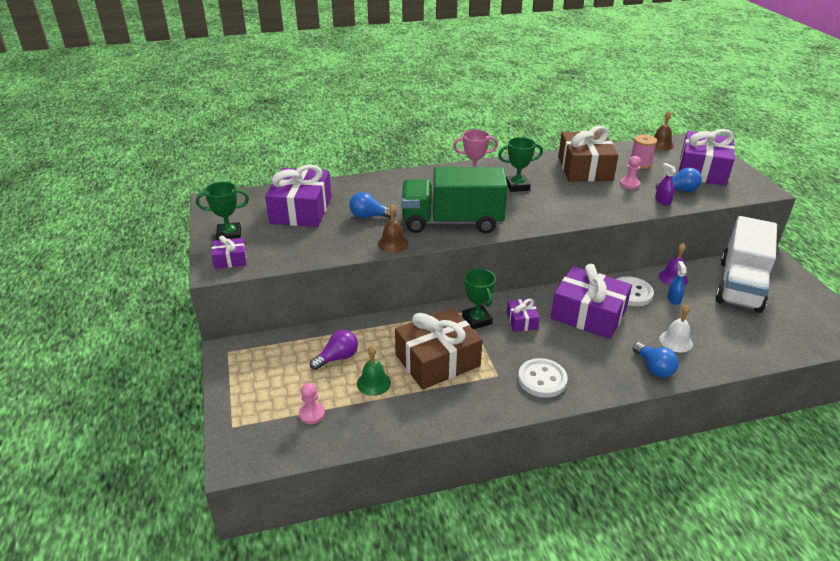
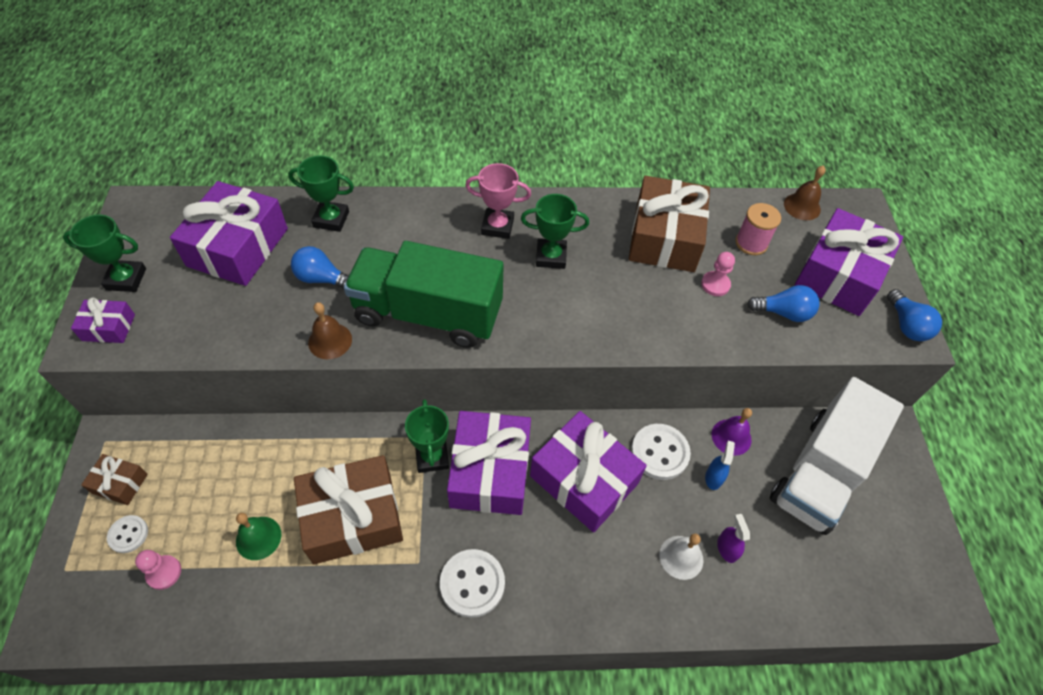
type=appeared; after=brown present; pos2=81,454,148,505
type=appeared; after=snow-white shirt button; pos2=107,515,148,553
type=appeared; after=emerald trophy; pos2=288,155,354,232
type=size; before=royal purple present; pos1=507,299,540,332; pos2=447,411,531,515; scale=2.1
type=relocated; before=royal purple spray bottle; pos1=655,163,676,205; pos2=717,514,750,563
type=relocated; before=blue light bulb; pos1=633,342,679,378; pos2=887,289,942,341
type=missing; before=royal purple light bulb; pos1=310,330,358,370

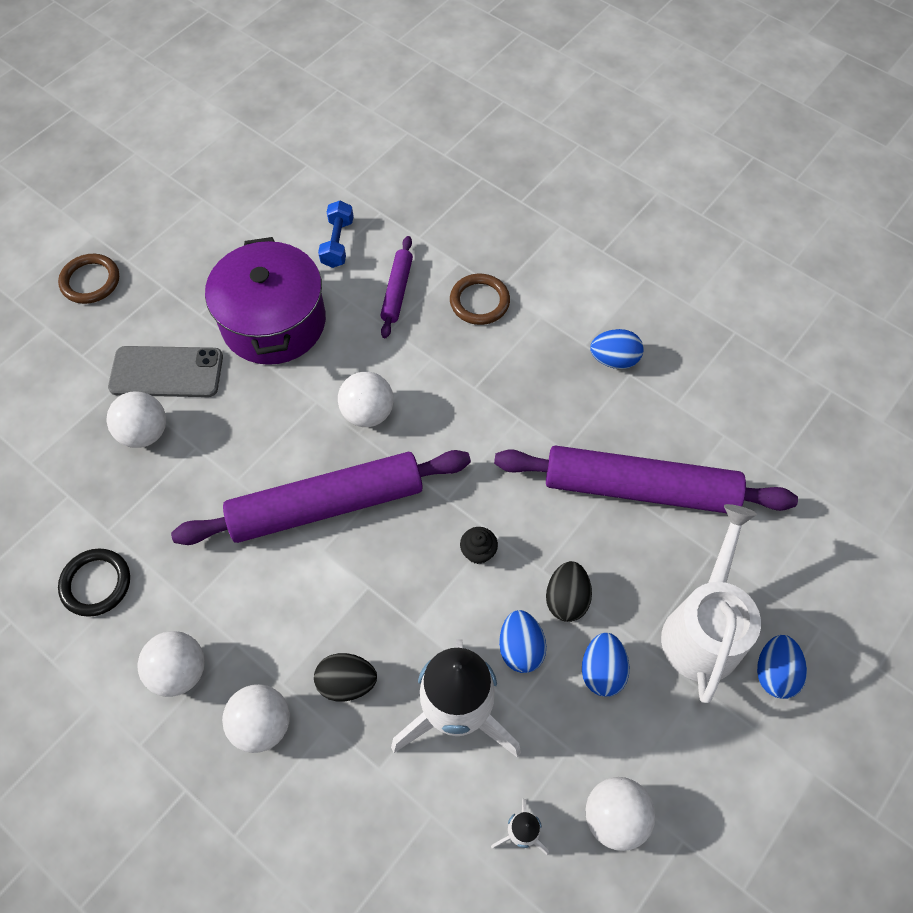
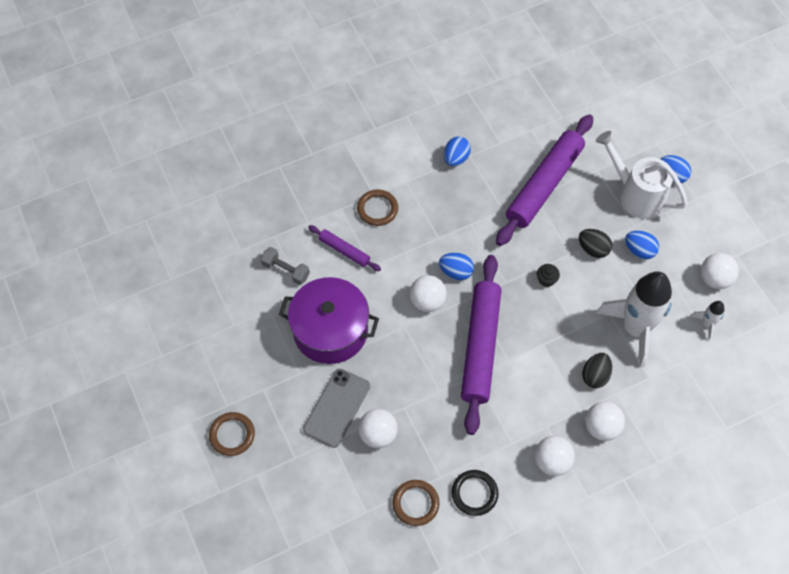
type=colour; before=blue free weight; after=grey free weight; pos1=318,201,354,268; pos2=261,247,310,285
type=appeared; after=brown torus; pos2=392,480,440,526
type=relocated; before=blue egg; pos1=499,610,546,673; pos2=439,253,474,280

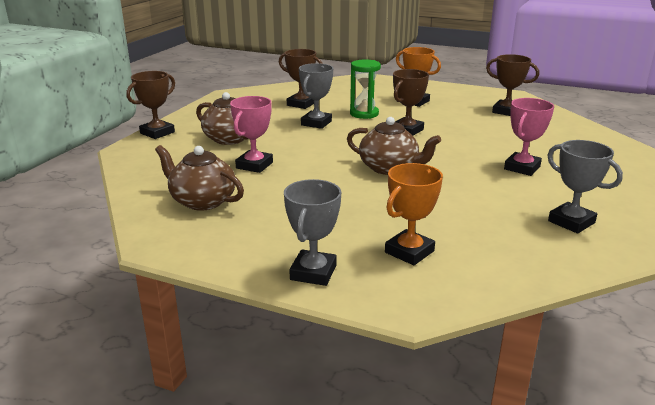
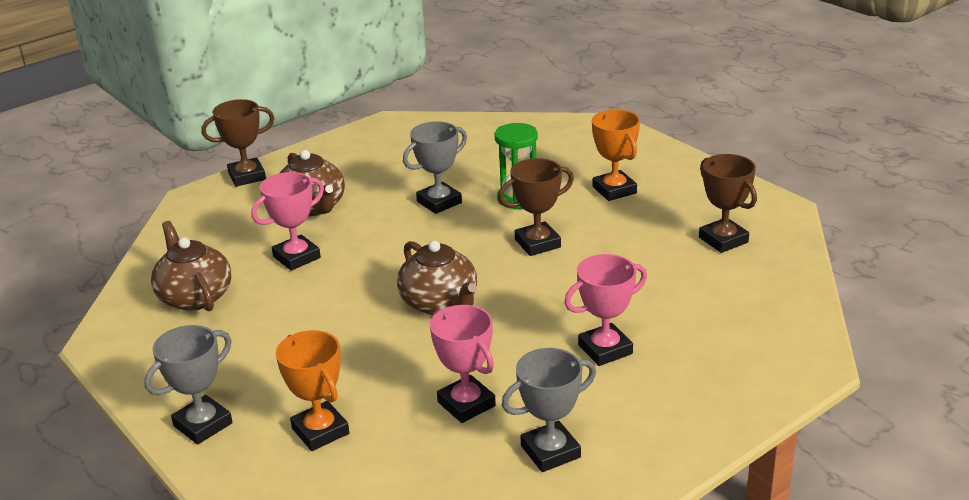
type=spun; before=orange trophy; pos1=385,163,443,265; pos2=276,330,350,451; turn=75
type=appeared; after=pink trophy; pos2=430,305,496,423
type=spun; before=grey trophy; pos1=547,140,623,234; pos2=502,348,596,472; turn=75
type=missing; before=brown trophy; pos1=279,49,323,109

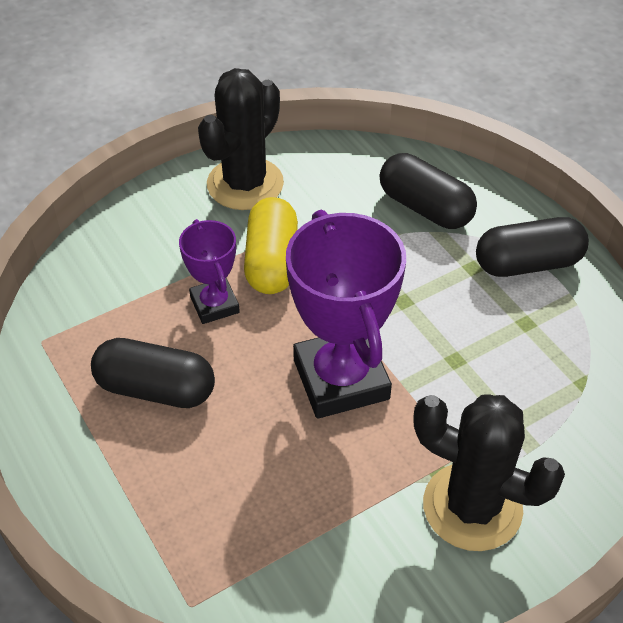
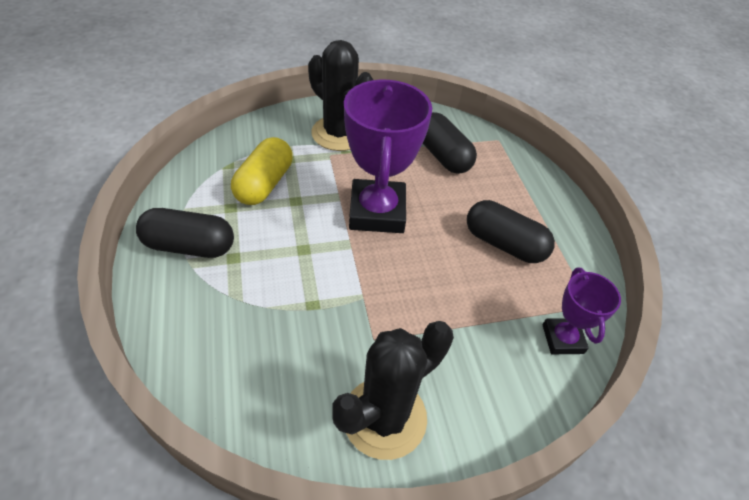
type=relocated; before=golden capsule; pos1=244,197,298,294; pos2=231,137,293,205
type=relocated; before=black capsule; pos1=380,153,477,229; pos2=423,112,477,174
type=relocated; before=royal purple trophy; pos1=179,219,240,324; pos2=543,268,621,354

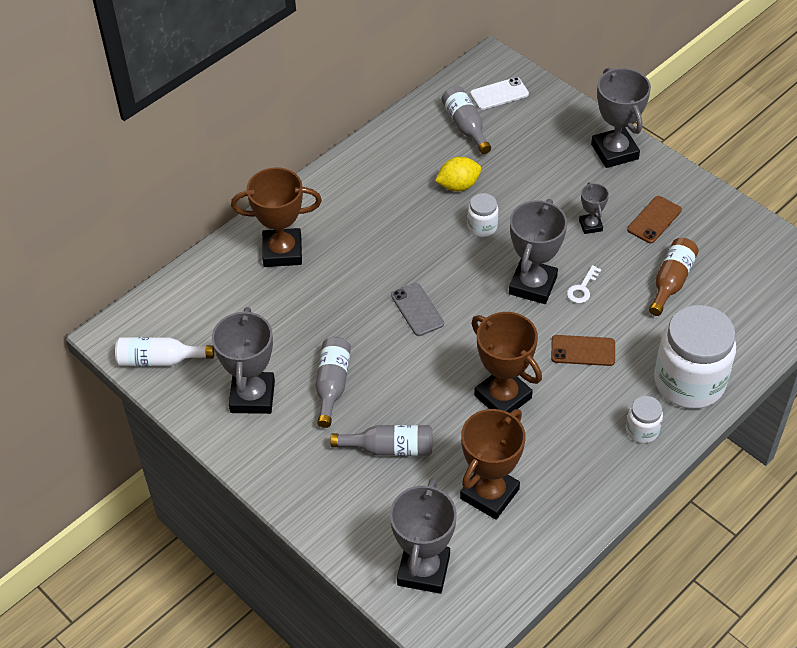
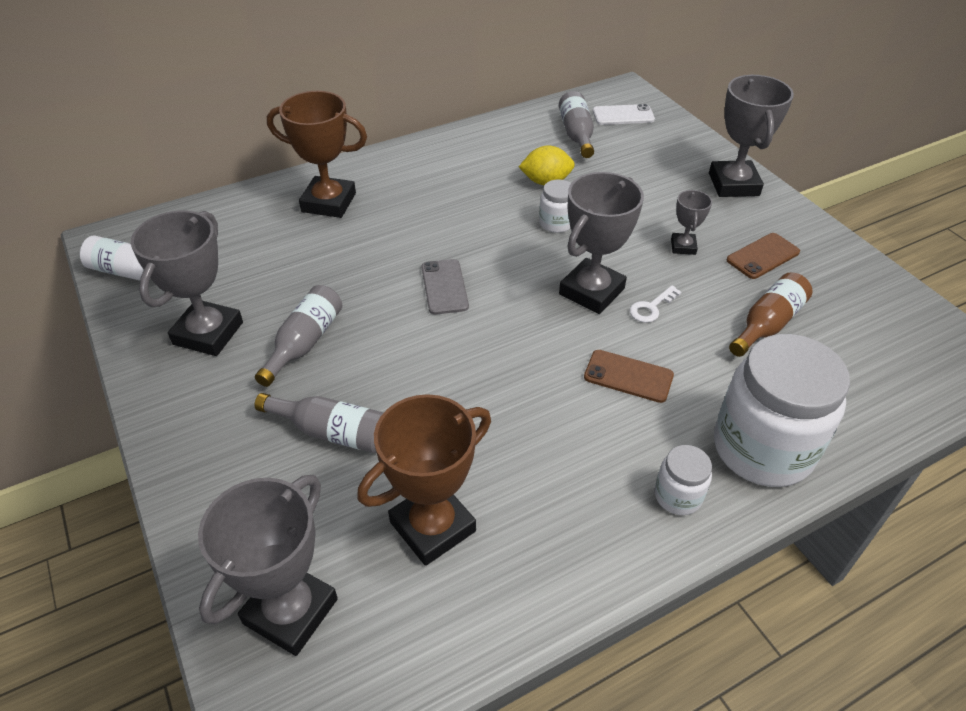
type=missing; before=brown trophy; pos1=471,312,542,413

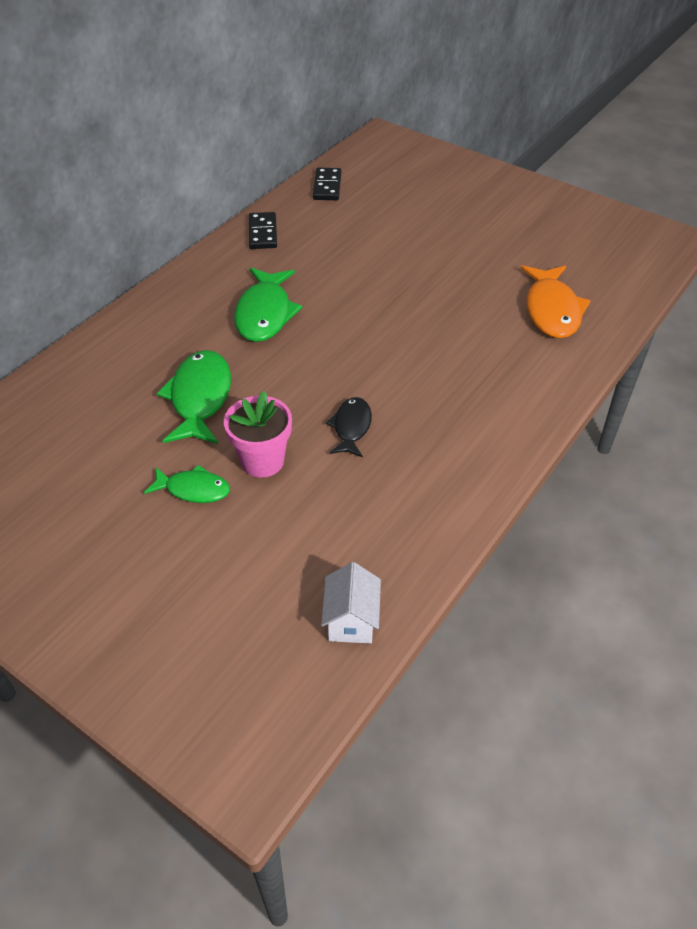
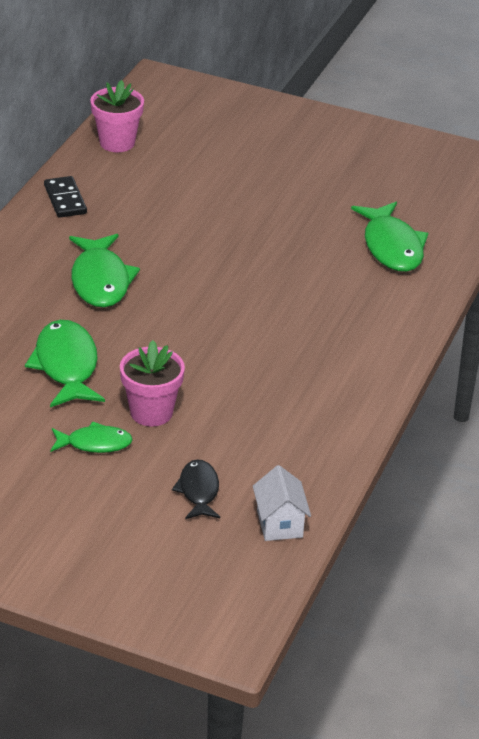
type=exchanged; before=black domino piece; after=pink potted plant; pos1=313,168,341,200; pos2=90,80,144,152
type=relocated; before=black toy fish; pos1=326,397,372,458; pos2=172,459,220,519
type=colour; before=orange toy fish; after=emerald toy fish; pos1=521,265,590,338; pos2=351,202,428,272

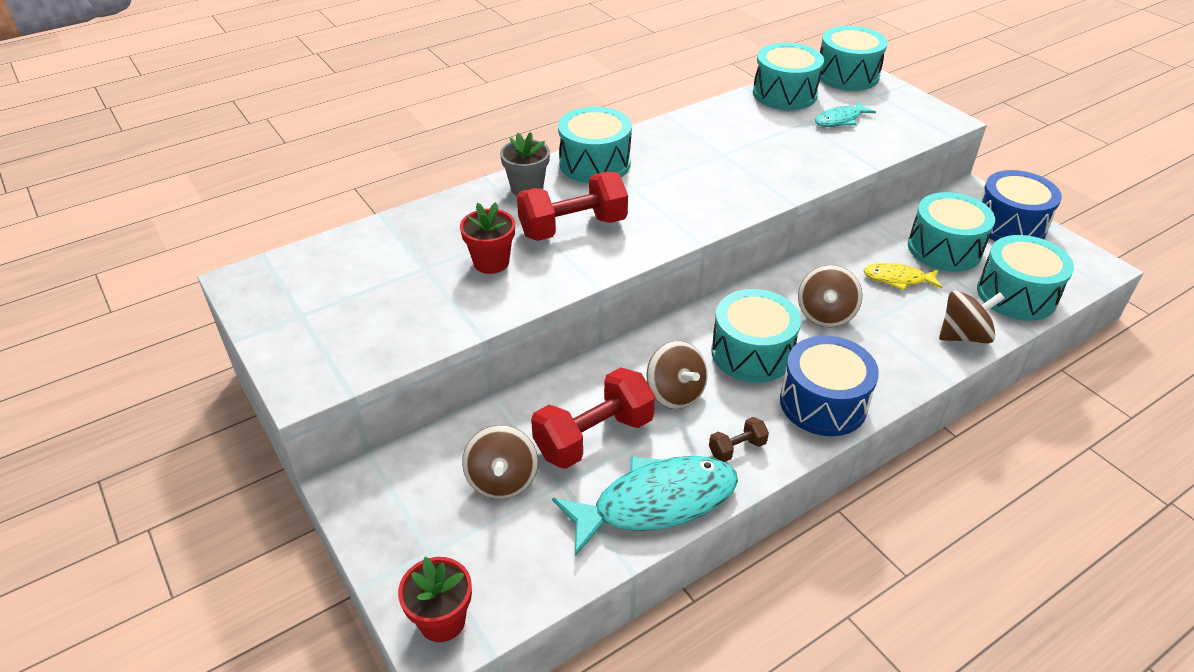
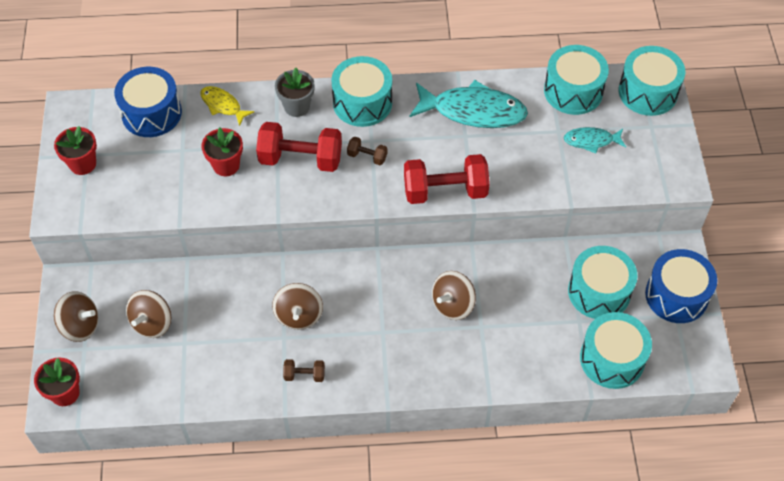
type=appeared; after=red potted plant; pos2=54,126,97,175
type=relocated; before=brown spinning top; pos1=939,291,1005,343; pos2=54,291,98,342
type=relocated; before=blue drum; pos1=780,335,879,436; pos2=114,67,182,137
type=relocated; before=golden toy fish; pos1=864,263,942,290; pos2=200,86,254,126
type=appeared; after=brown free weight; pos2=347,137,387,165
type=relocated; before=red free weight; pos1=531,367,655,469; pos2=404,154,490,204
type=relocated; before=aqua toy fish; pos1=552,456,738,556; pos2=409,80,528,128
type=missing; before=aqua drum; pos1=711,289,801,383

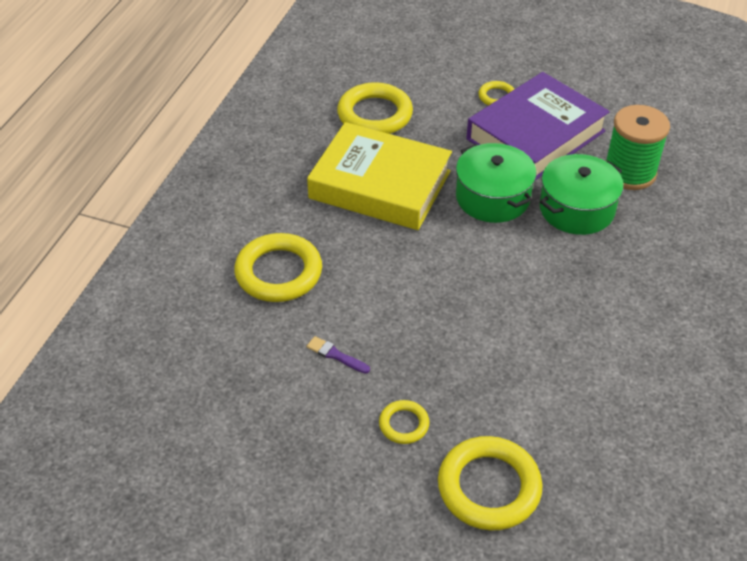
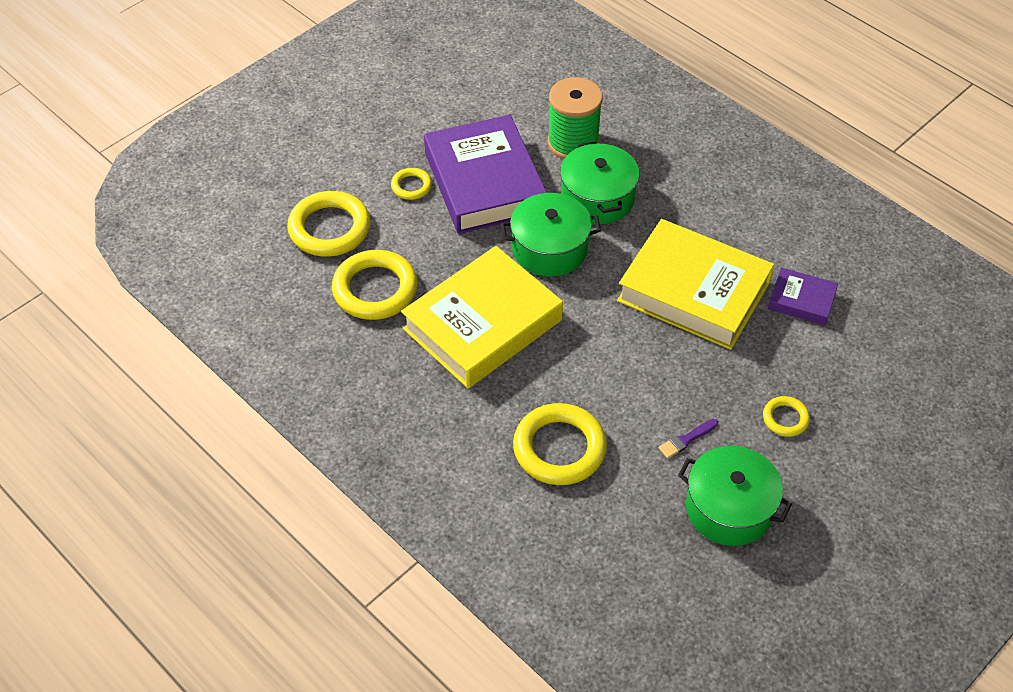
type=relocated; before=golden torus; pos1=438,436,543,530; pos2=287,191,371,257
type=appeared; after=golden hardcover; pos2=617,219,774,350
type=appeared; after=emerald stockpot; pos2=678,446,792,546
type=appeared; after=royal purple hardcover; pos2=768,267,838,325

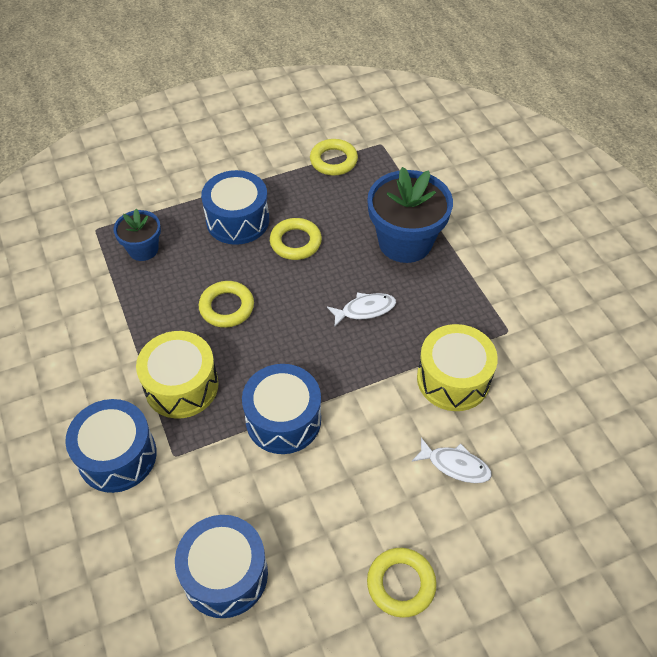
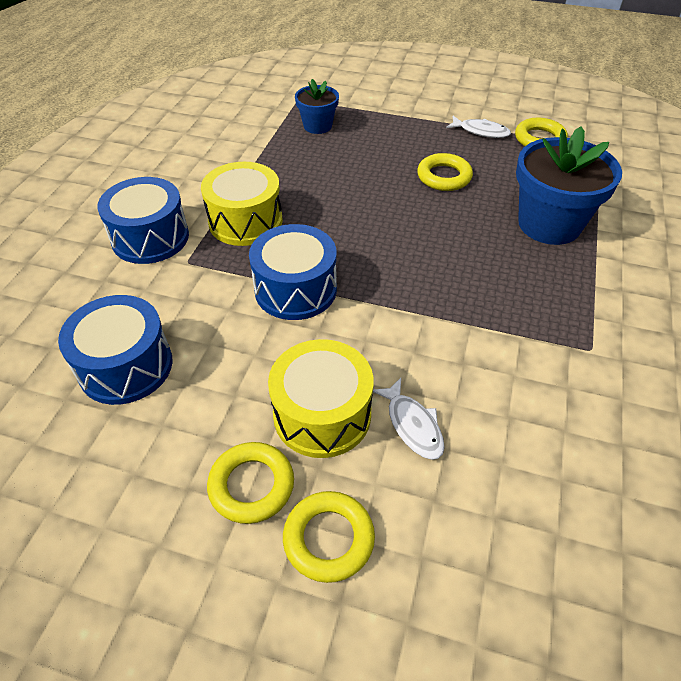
type=relocated; before=golden drum; pos1=417,324,498,411; pos2=268,339,374,458
type=relocated; before=golden torus; pos1=199,281,254,328; pos2=283,491,375,583
type=relocated; before=snow-white toy fish; pos1=327,293,396,326; pos2=446,116,511,138
type=missing; before=blue drum; pos1=201,170,269,245

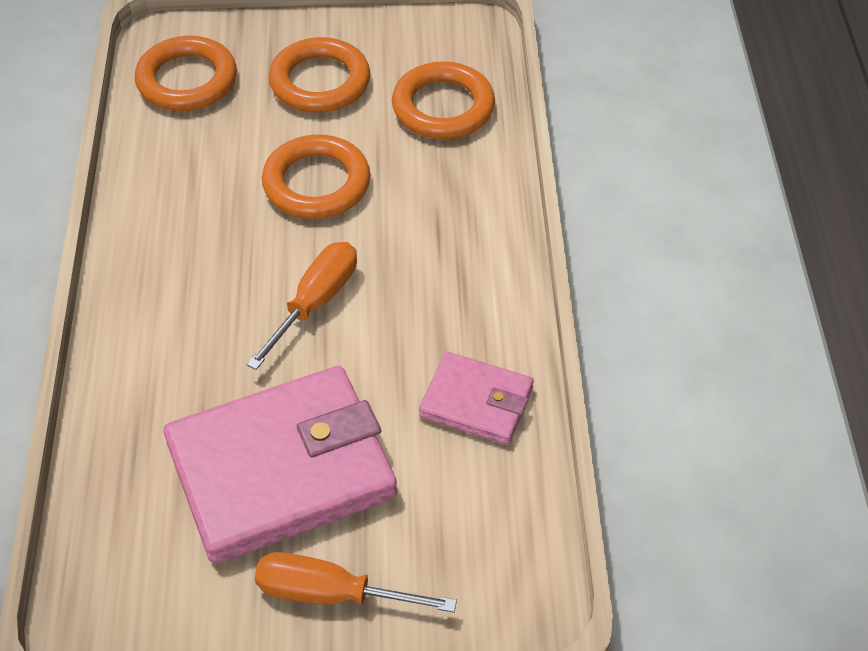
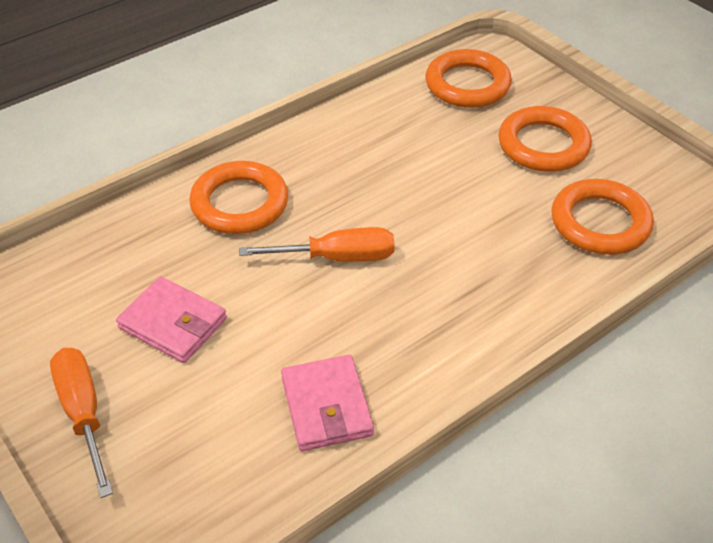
type=size; before=pink card wallet; pos1=164,366,397,564; pos2=116,276,227,363; scale=0.51
type=relocated; before=orange torus; pos1=262,135,370,219; pos2=190,161,288,234

